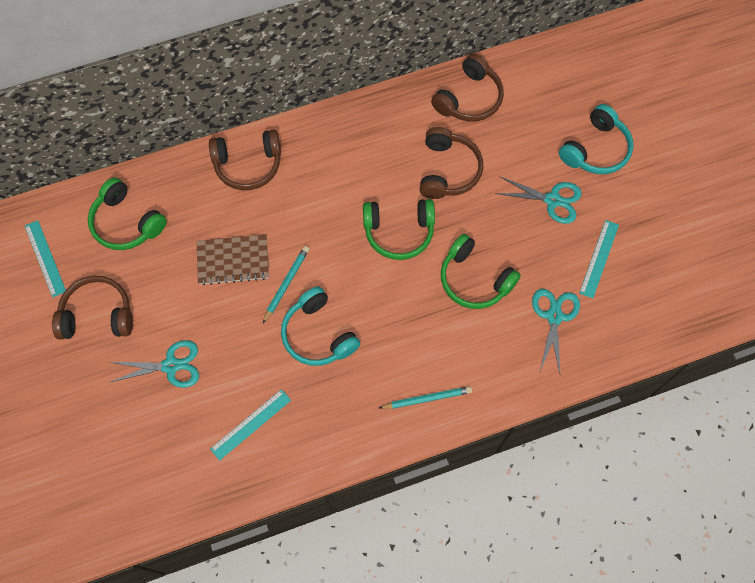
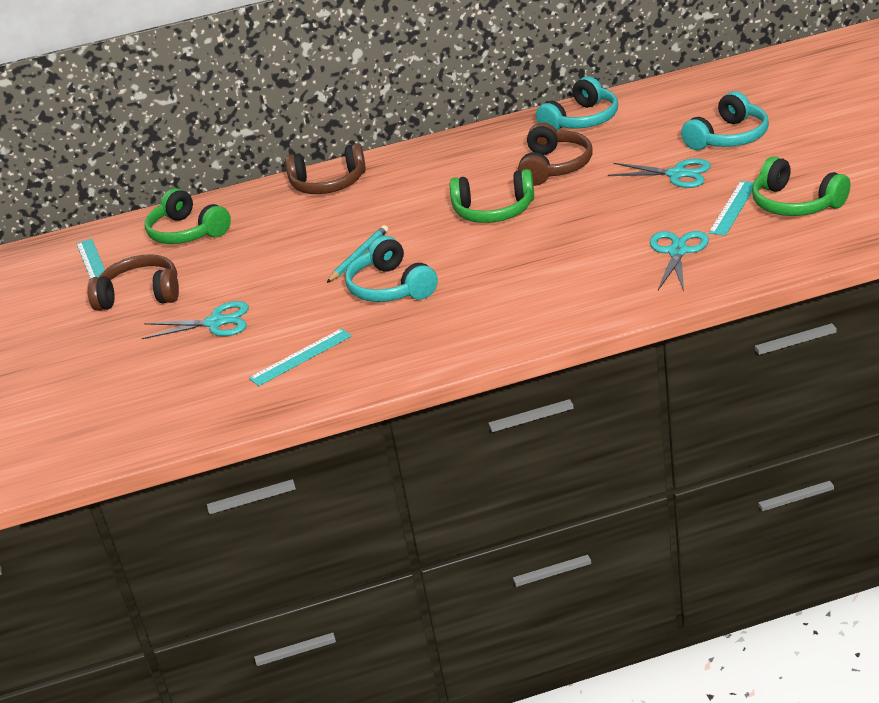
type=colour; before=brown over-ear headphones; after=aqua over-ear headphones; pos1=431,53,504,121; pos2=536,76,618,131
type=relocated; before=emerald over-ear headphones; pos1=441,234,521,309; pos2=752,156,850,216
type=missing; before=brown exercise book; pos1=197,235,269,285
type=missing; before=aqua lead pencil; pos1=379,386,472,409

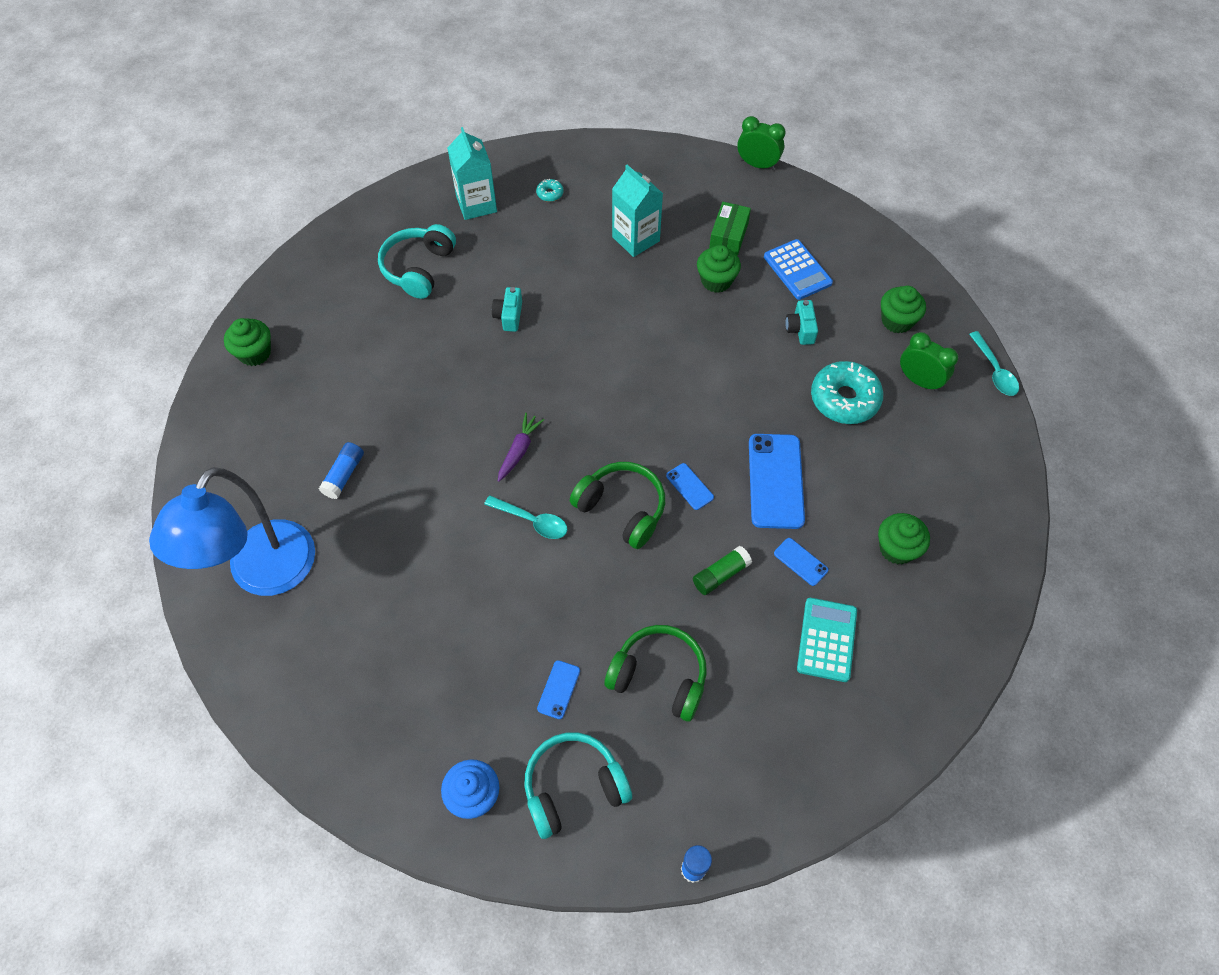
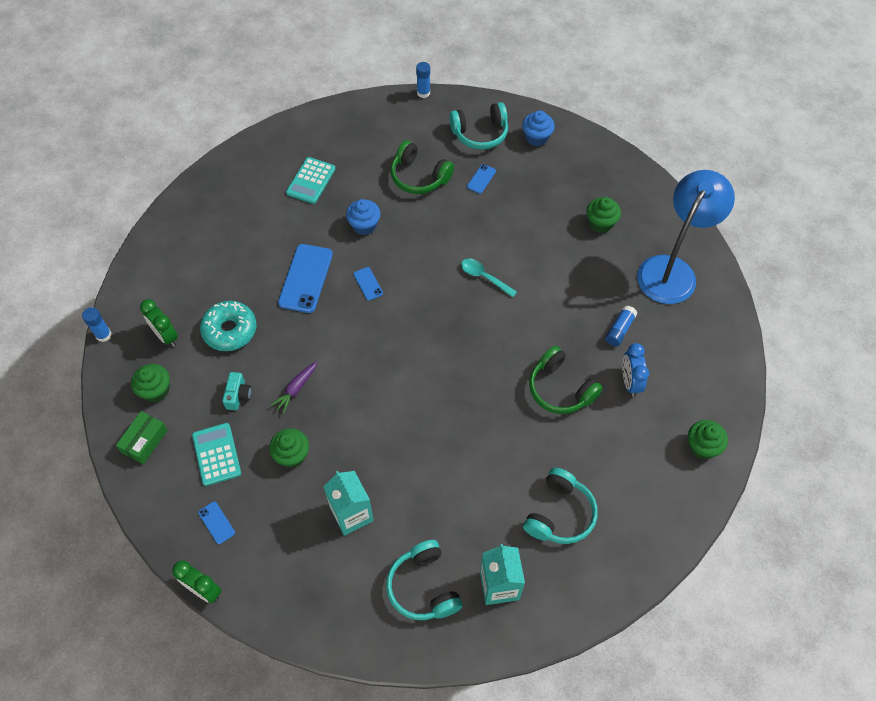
type=exchanged; before=aqua teaspoon; after=blue stick of glue; pos1=969,331,1019,396; pos2=82,307,112,342
type=relocated; before=emerald parcel; pos1=709,202,751,255; pos2=116,411,168,464
type=colour; before=blue adding machine; after=aqua adding machine; pos1=764,239,833,300; pos2=192,423,241,486
type=relocated; before=blue smartphone; pos1=774,538,829,586; pos2=198,501,235,544
type=relocated; before=royal purple carrot; pos1=498,413,544,482; pos2=270,361,317,414
type=exchanged; before=emerald stick of glue; after=blue fairy cake; pos1=693,546,752,595; pos2=346,199,381,235
type=exchanged; before=aqua glazed donut; after=aqua over-ear headphones; pos1=536,179,564,202; pos2=386,540,463,620
type=relocated; before=emerald over-ear headphones; pos1=570,462,665,549; pos2=529,346,603,414
type=relocated; before=emerald fairy cake; pos1=878,513,930,565; pos2=587,197,621,233
type=appeared; after=blue alarm clock; pos2=623,343,649,397
type=missing; before=aqua camera; pos1=492,287,522,332

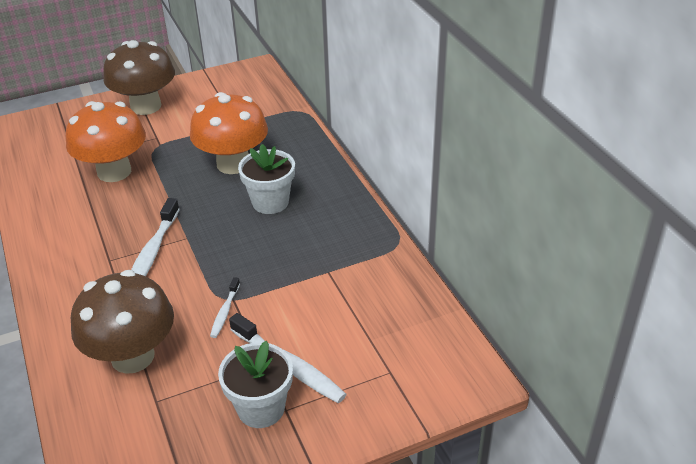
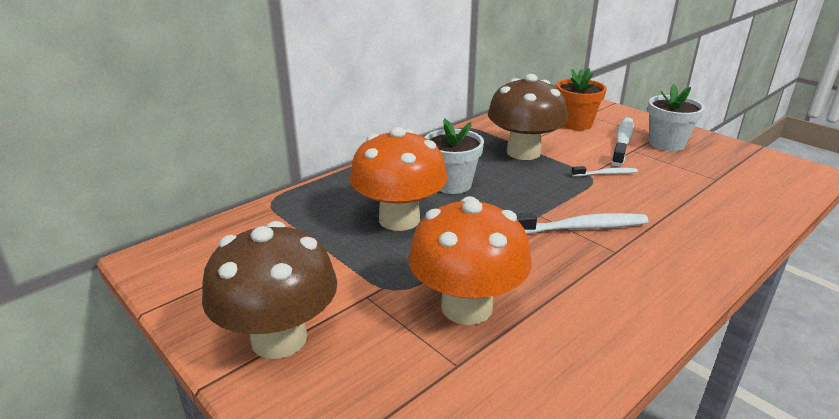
type=relocated; before=brown fungus; pos1=71,270,174,374; pos2=488,74,568,160
type=appeared; after=orange potted plant; pos2=556,68,607,130

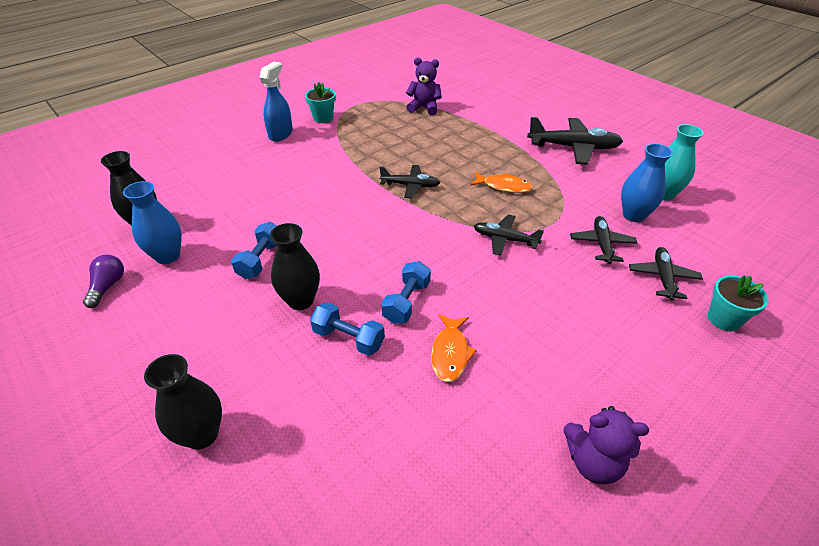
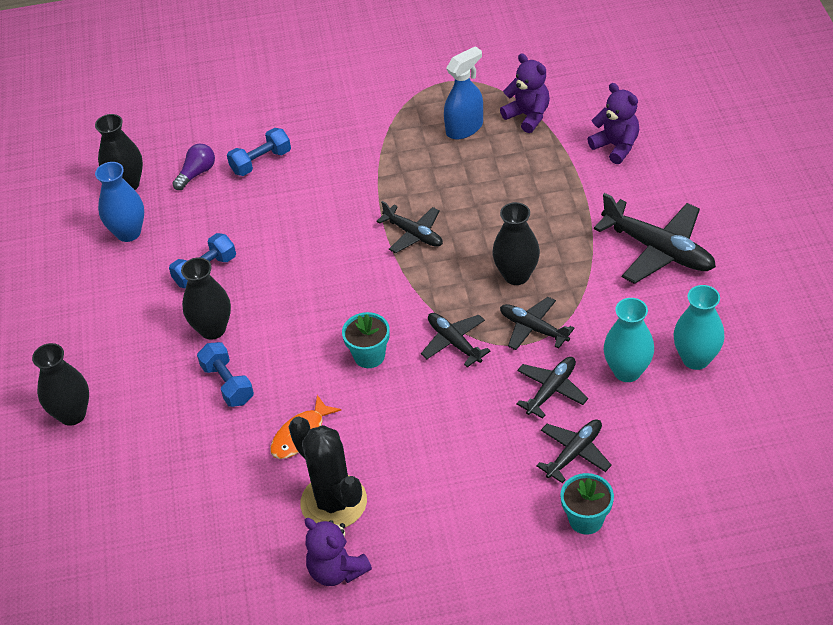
type=relocated; before=royal purple light bulb; pos1=83,255,124,308; pos2=172,144,215,190
type=relocated; before=blue free weight; pos1=381,261,431,324; pos2=227,128,291,176
type=appeared; after=black saguaro cactus; pos2=289,417,367,527
type=relocated; before=aqua potted plant; pos1=305,82,336,123; pos2=342,312,390,368
type=relocated; before=blue spray bottle; pos1=259,62,293,142; pos2=444,46,483,139
type=exchanged; before=orange toy fish; after=black flower vase; pos1=471,172,533,193; pos2=492,202,540,285
type=appeared; after=black toy plane; pos2=500,297,575,350
type=appeared; after=royal purple stuffed bear; pos2=587,83,639,164
type=colour; before=blue flower vase; after=aqua flower vase; pos1=621,144,673,222; pos2=604,298,654,382

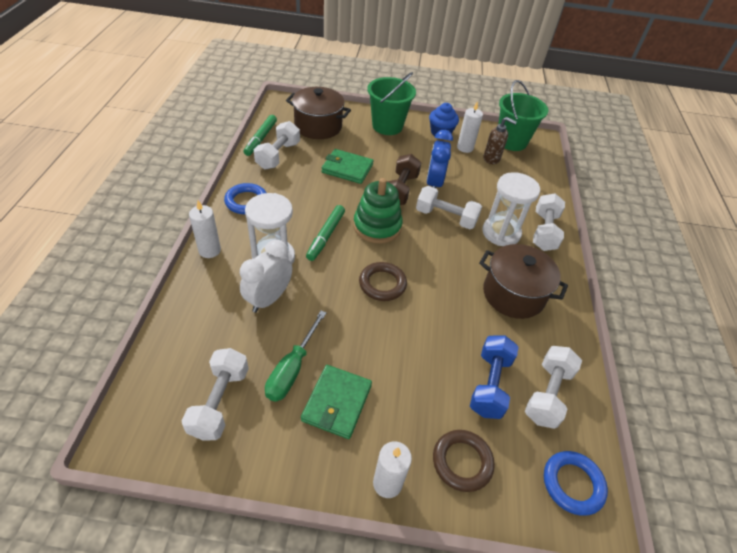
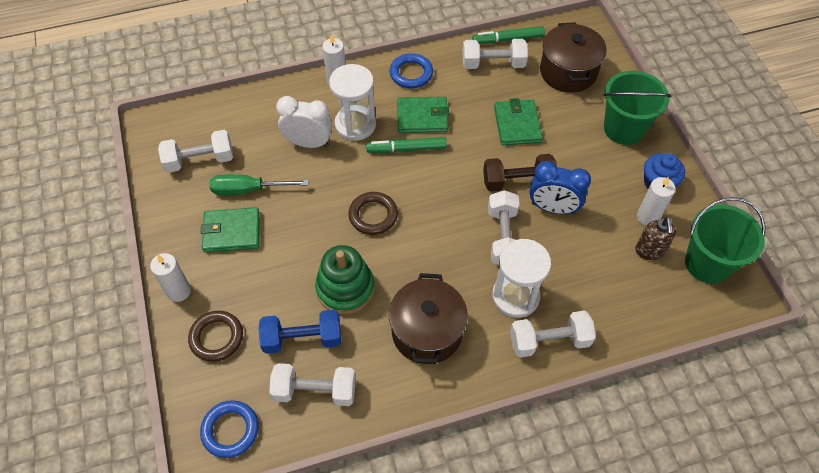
type=relocated; before=emerald ring stacker; pos1=353,178,403,243; pos2=315,245,375,314
type=appeared; after=emerald card wallet; pos2=397,97,449,133
type=spun; before=blue alarm clock; pos1=426,130,453,188; pos2=529,161,591,214; turn=-150

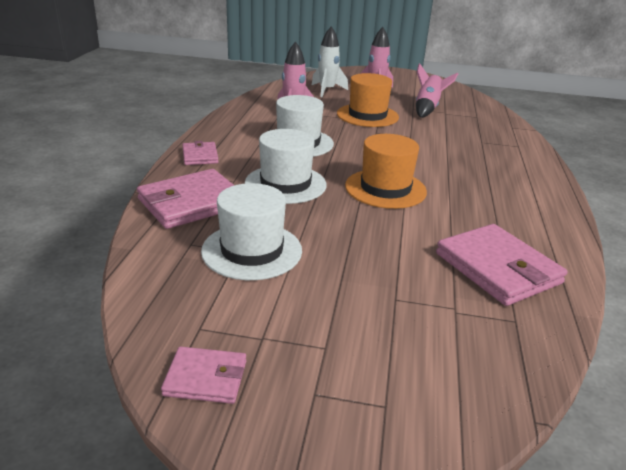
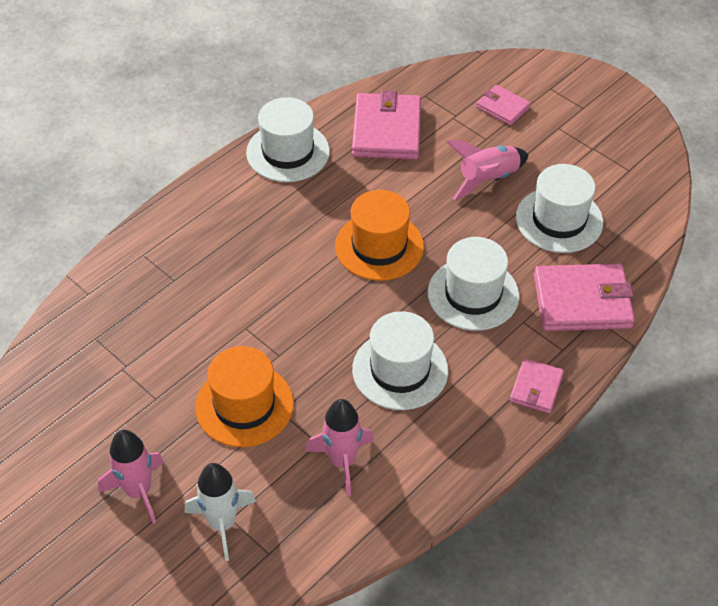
type=appeared; after=snow-white tall hat; pos2=246,97,330,182
type=relocated; before=pink toy rocket; pos1=416,63,458,118; pos2=447,140,528,200
type=relocated; before=pink card wallet; pos1=161,346,246,404; pos2=476,85,531,126

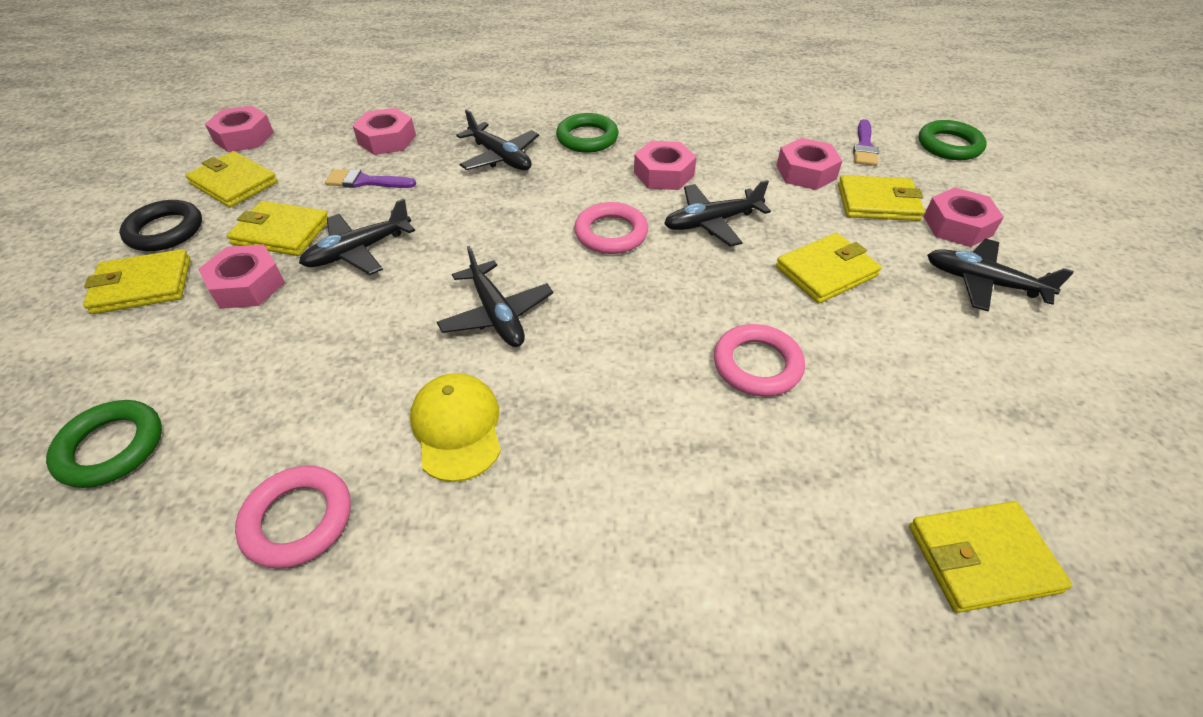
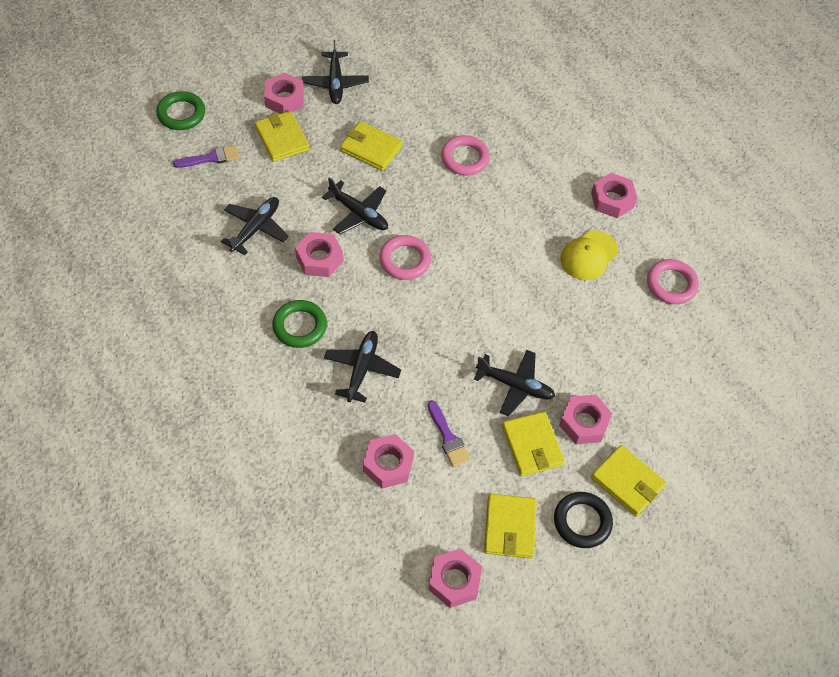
type=relocated; before=black toy plane; pos1=437,246,553,347; pos2=221,197,289,255
type=relocated; before=pink hex nut; pos1=776,138,843,190; pos2=591,173,637,218
type=missing; before=emerald torus; pos1=46,400,162,488
type=missing; before=golden card wallet; pos1=909,501,1072,613

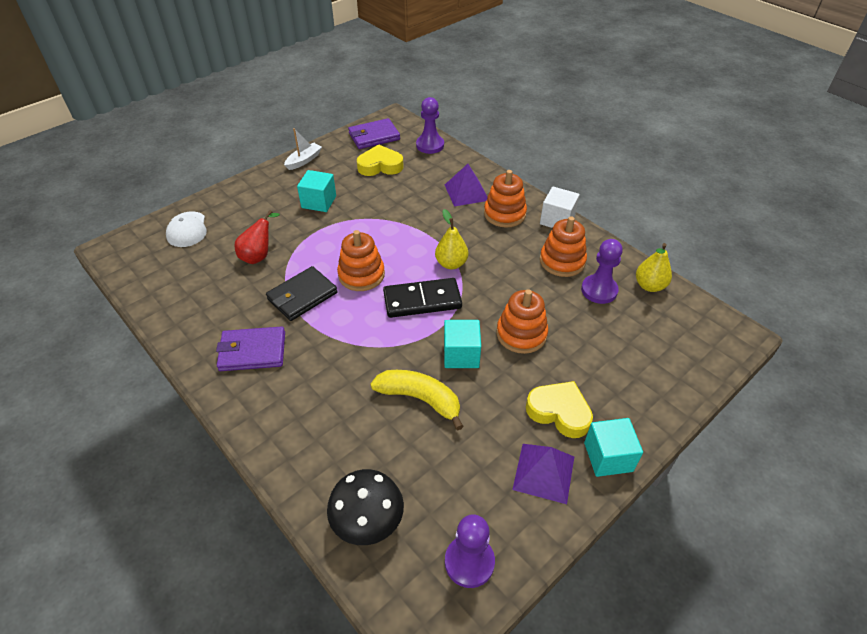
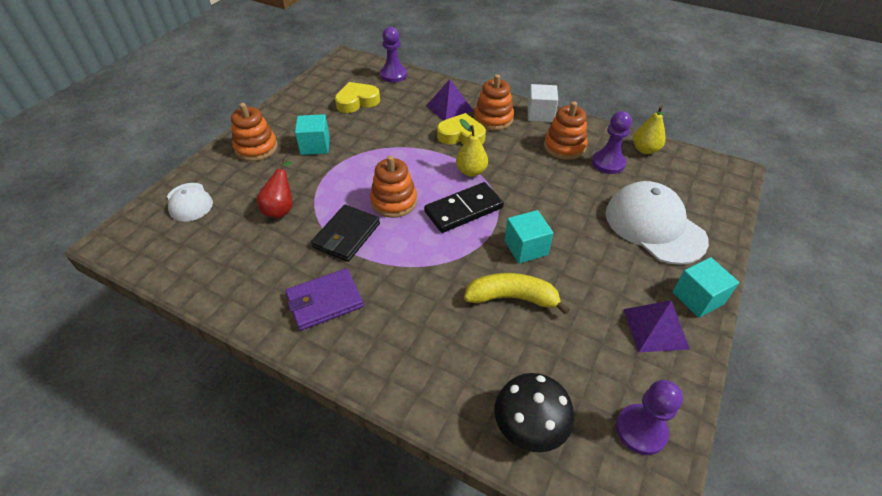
type=relocated; before=orange ring stacker; pos1=496,289,548,354; pos2=231,103,278,161
type=relocated; before=golden love heart; pos1=526,381,593,438; pos2=437,113,486,145
type=appeared; after=snow-white cap; pos2=606,181,709,265
type=missing; before=snow-white toy boat; pos1=284,128,322,170
type=missing; before=royal purple card wallet; pos1=348,118,400,149

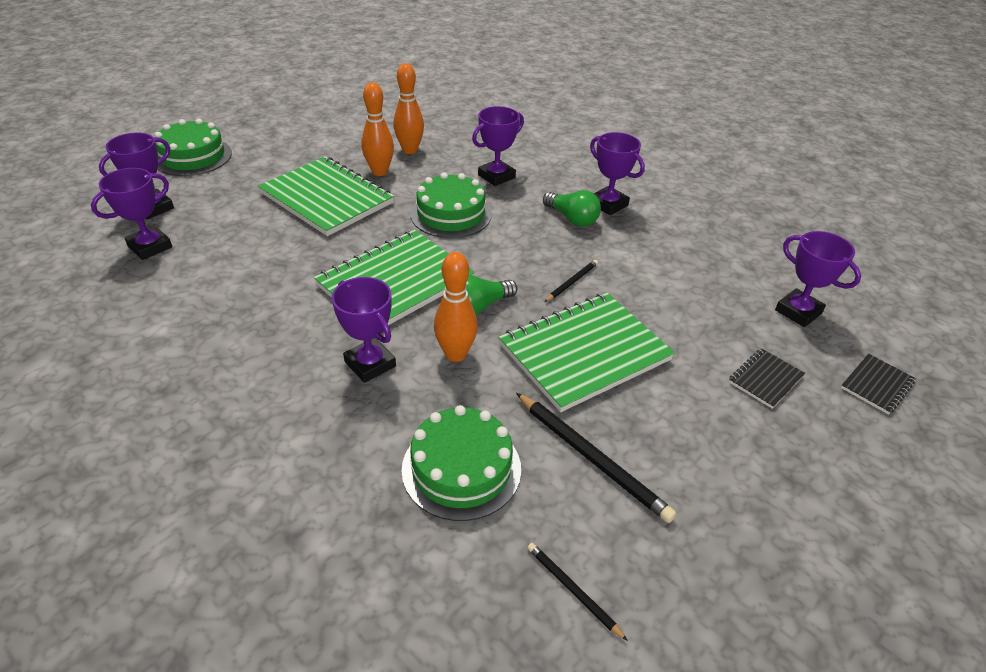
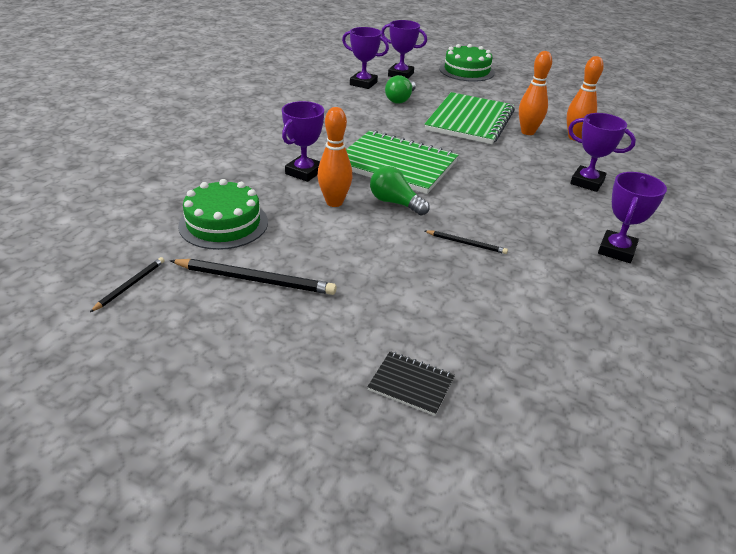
type=spun; before=black lead pencil; pos1=516,393,676,523; pos2=170,259,337,295; turn=-105
type=relocated; before=emerald light bulb; pos1=543,190,601,227; pos2=385,75,416,104
type=missing; before=emerald layer cake; pos1=410,172,492,238
type=missing; before=emerald exercise book; pos1=499,293,675,412
type=missing; before=royal purple trophy; pos1=775,231,861,327
type=missing; before=black exercise book; pos1=841,354,916,415

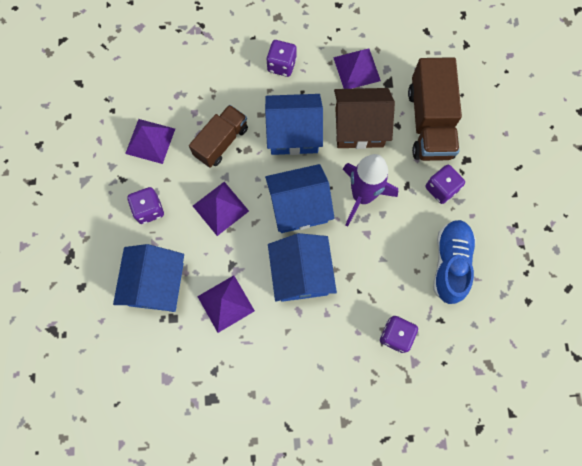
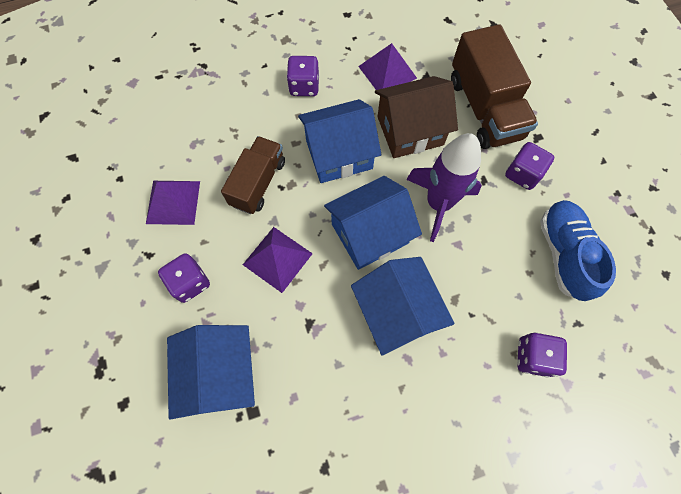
type=missing; before=royal purple pyramid shape; pos1=197,275,255,333

